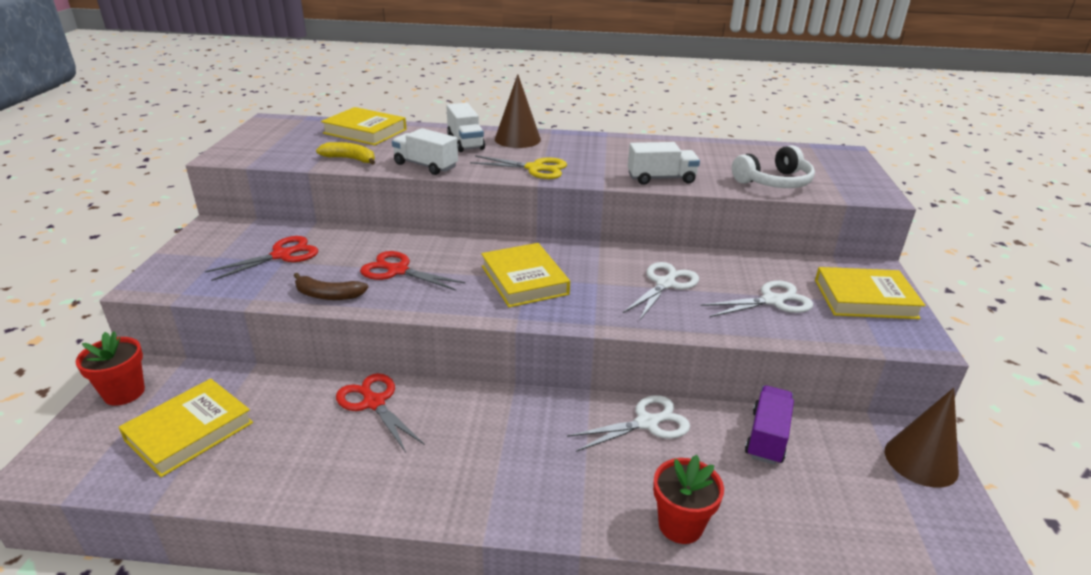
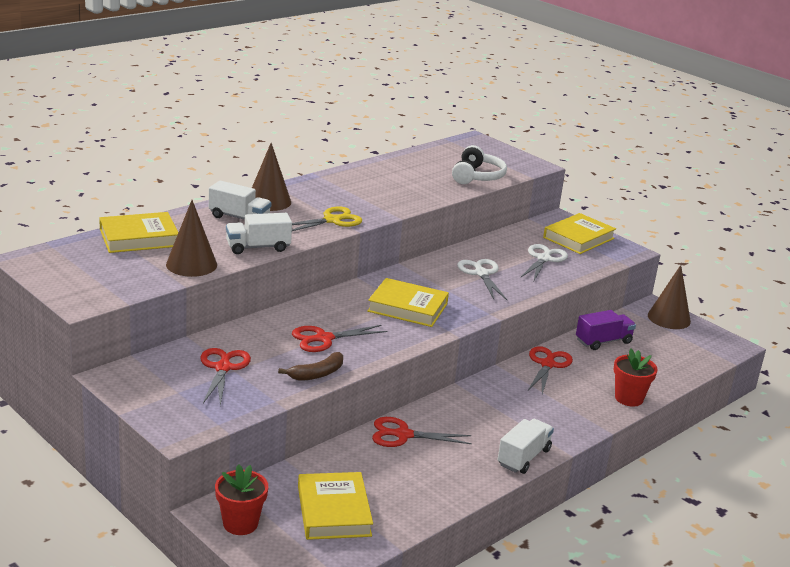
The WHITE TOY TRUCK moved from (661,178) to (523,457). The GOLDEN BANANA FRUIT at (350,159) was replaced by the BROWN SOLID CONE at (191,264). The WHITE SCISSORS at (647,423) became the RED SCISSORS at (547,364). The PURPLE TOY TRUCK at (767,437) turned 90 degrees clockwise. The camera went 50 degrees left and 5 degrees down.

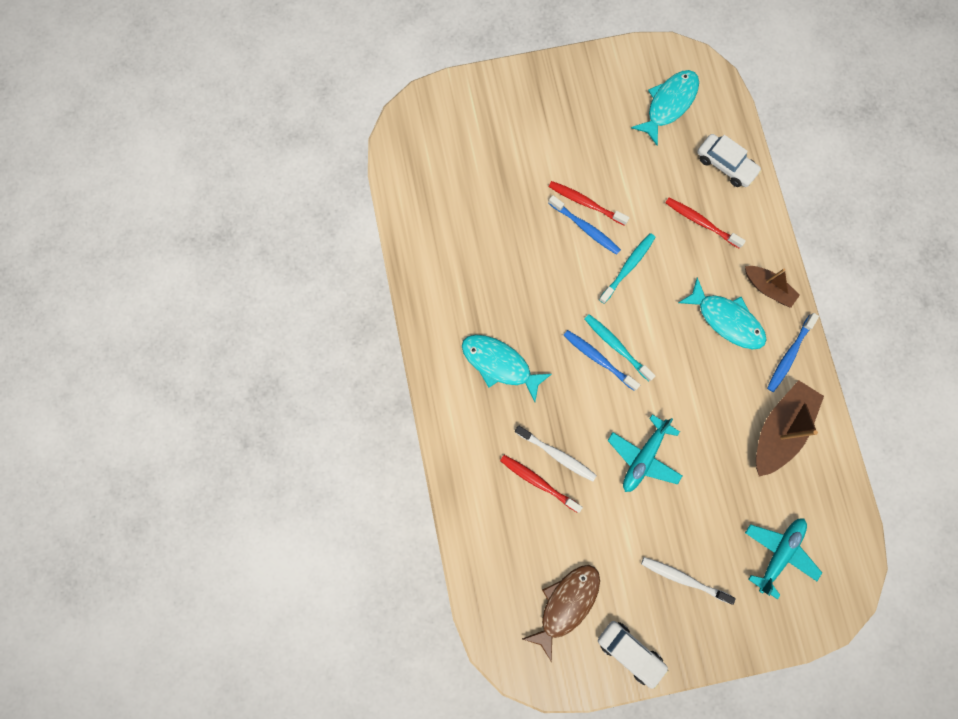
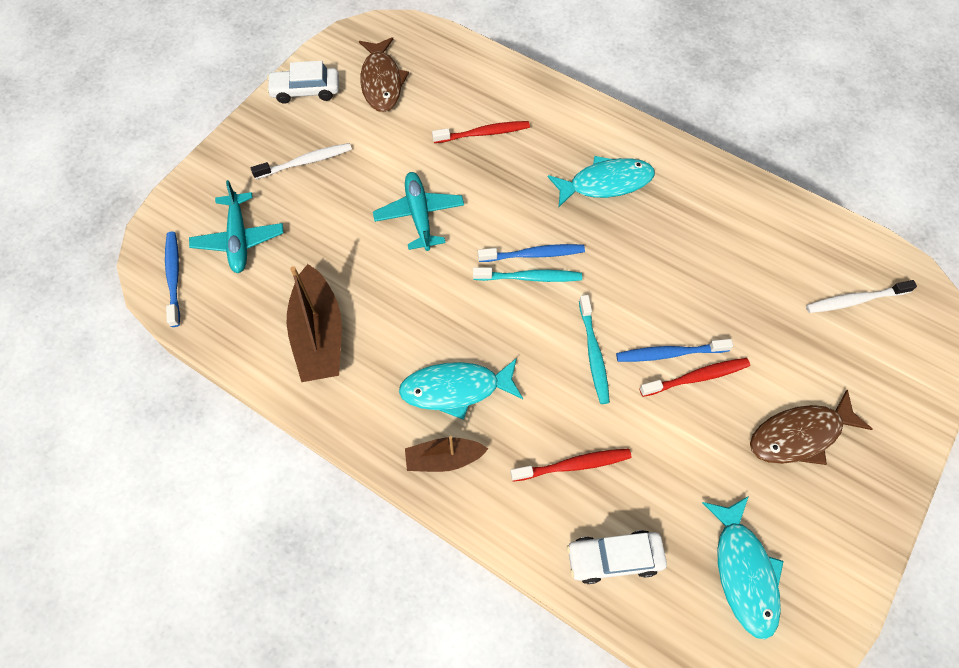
The BROWN FISH FIGURE at (800,435) appeared. The WHITE TOOTHBRUSH moved from (556,454) to (855,300). The COBALT TOOTHBRUSH moved from (789,355) to (174,277). The camera went 135 degrees right and 15 degrees down.

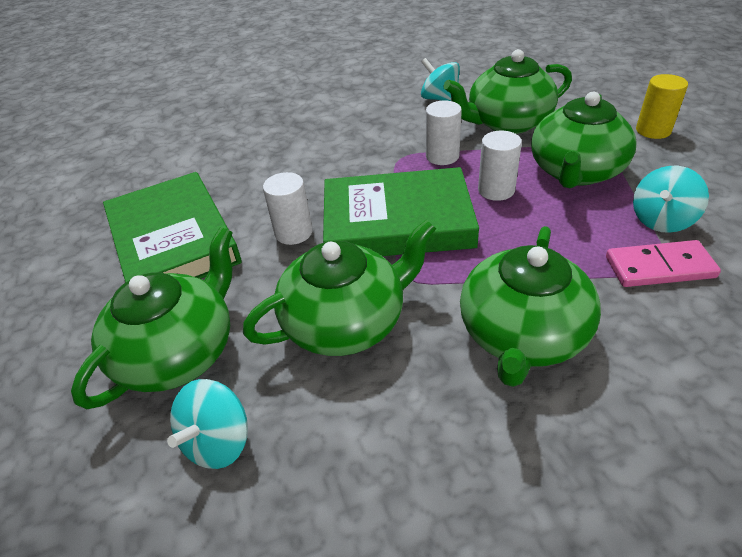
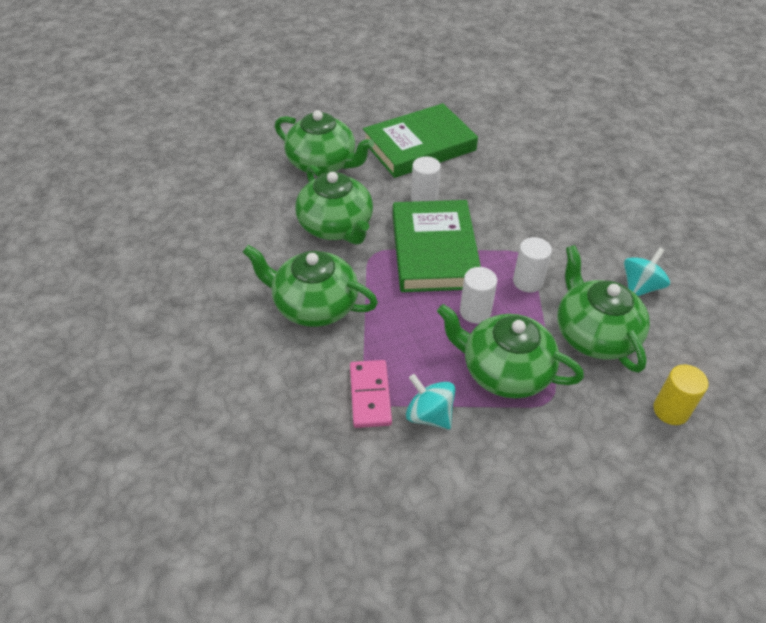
The AQUA TOY TOP at (218,441) disappeared. The GOLDEN SOLID CYLINDER moved from (653,130) to (671,410). The camera went 85 degrees right and 5 degrees up.

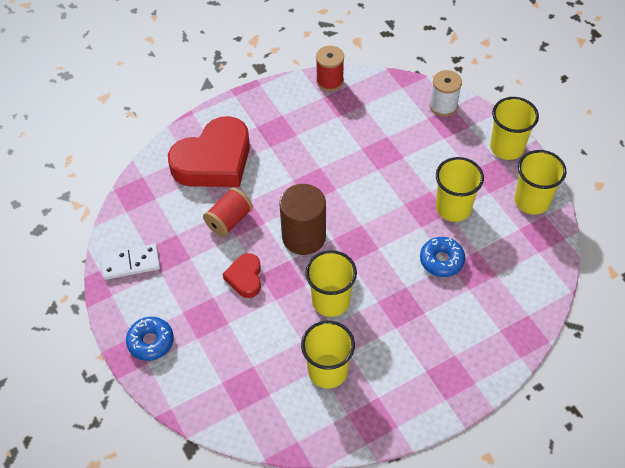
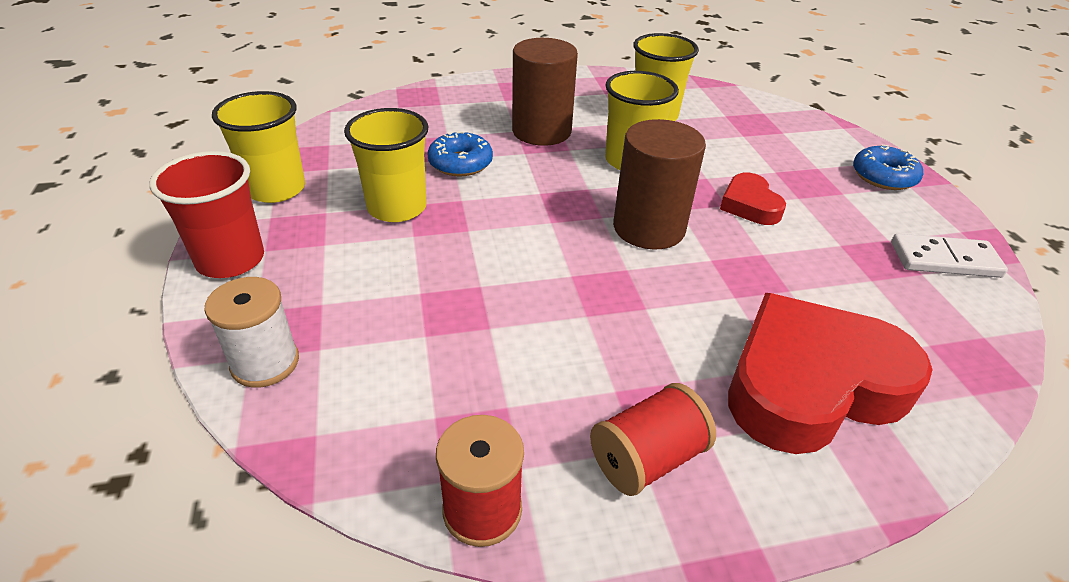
The BROWN SOLID CYLINDER at (541,131) appeared. The RED SPOOL moved from (229,220) to (647,458). The GOLDEN BEAKER at (506,147) became the RED BEAKER at (230,260). The RED HEART SHAPE at (245,278) turned 150 degrees clockwise. The camera went 165 degrees left and 15 degrees down.

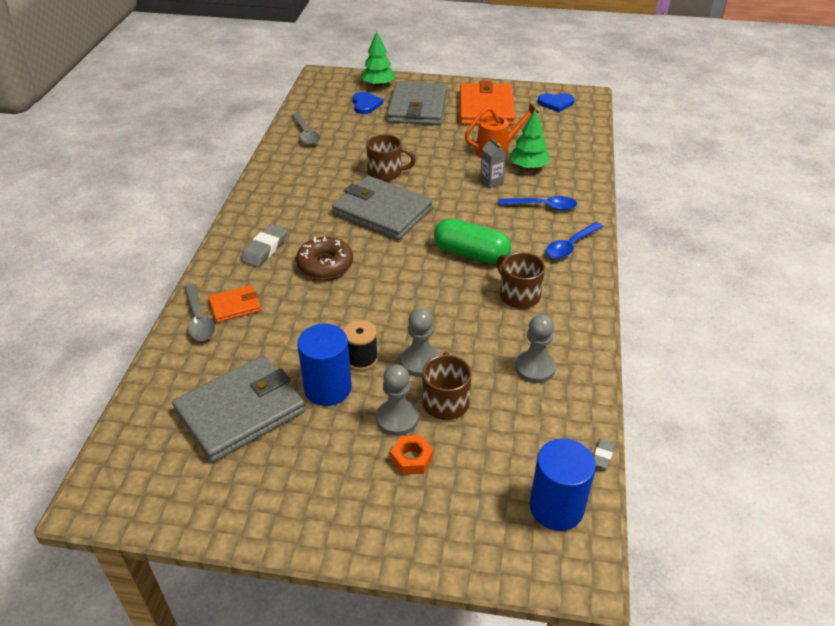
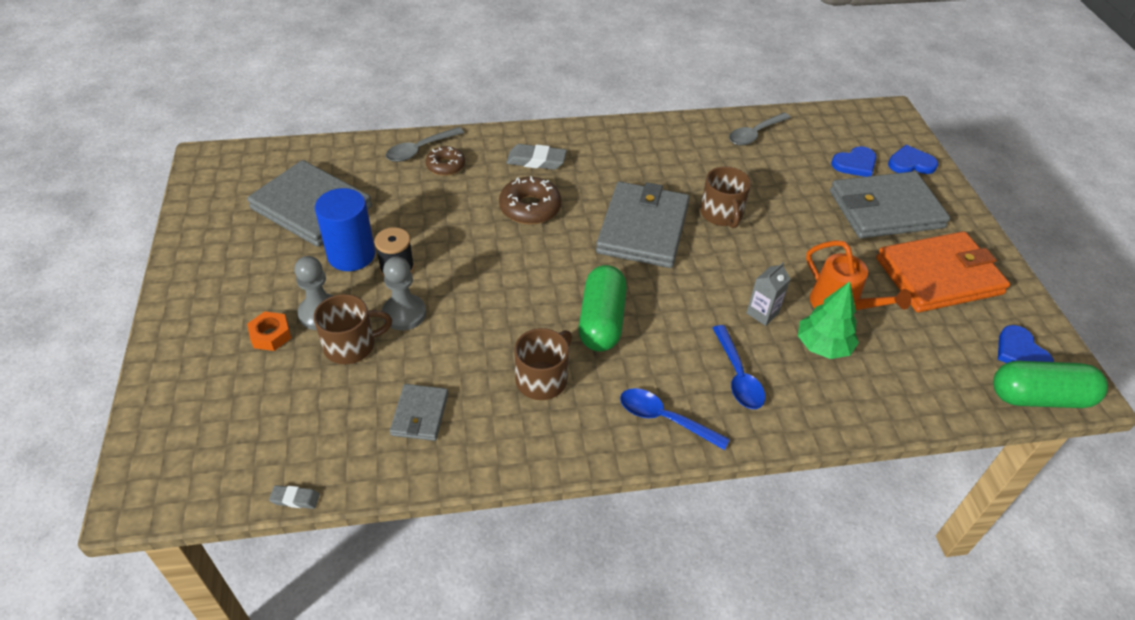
The COBALT SOLID CYLINDER at (556,507) disappeared. The LEAF-GREEN CAPSULE at (1039,397) appeared. The ORANGE-COLOURED CARD WALLET at (235,306) was replaced by the BROWN DONUT at (445,166). The LEAF-GREEN FIR TREE at (378,84) was replaced by the COBALT HEART SHAPE at (910,163). The ASH-GREY GAME PAWN at (535,368) was replaced by the ASH-GREY CARD WALLET at (420,414). The camera went 70 degrees right and 5 degrees up.

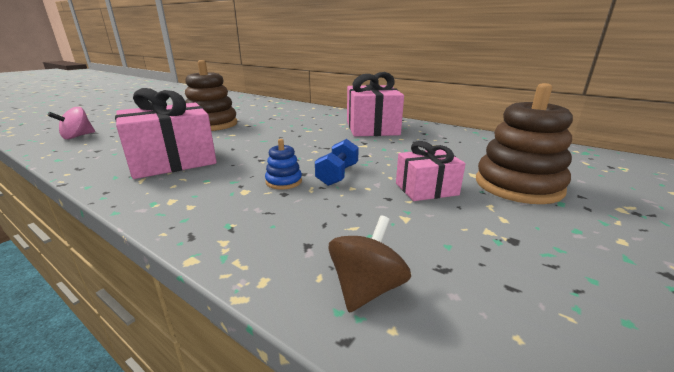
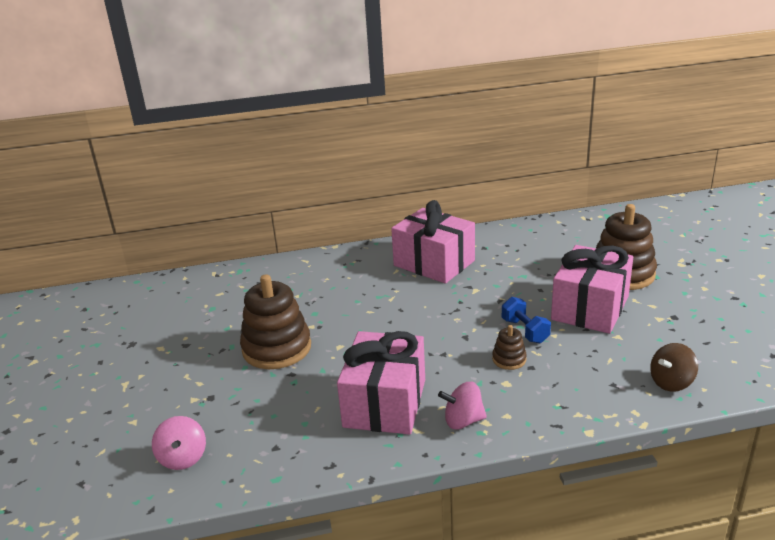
The PINK TOY TOP at (463,421) appeared. The COBALT STACKING TOY at (283,181) became the BROWN STACKING TOY at (509,359). The BROWN TOY TOP at (366,288) turned 105 degrees counterclockwise. The PINK PRESENT at (426,189) changed to 1.77 times the size. The camera went 45 degrees left and 5 degrees up.

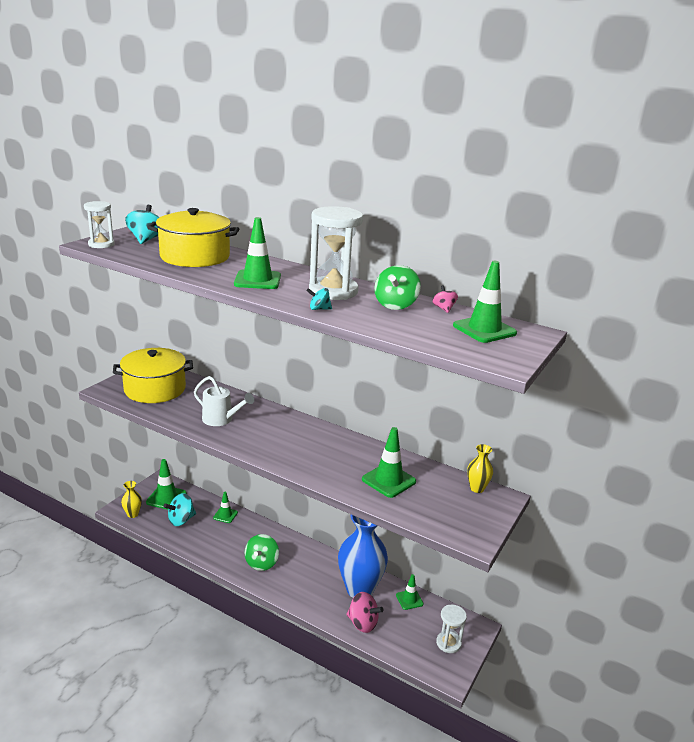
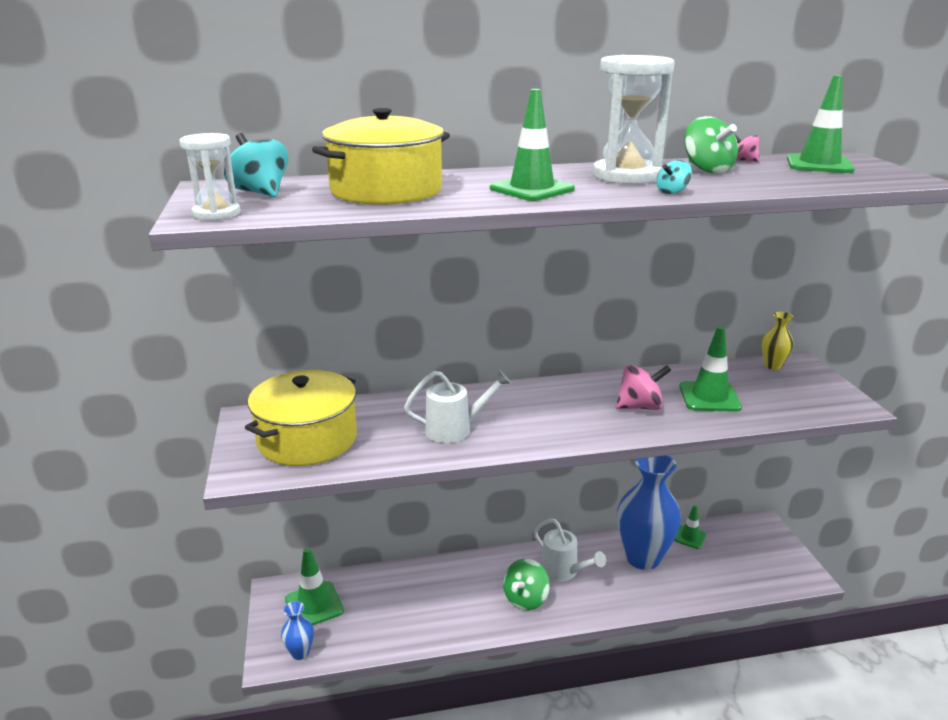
The AQUA TOY TOP at (181,520) disappeared. The LEAF-GREEN ROAD CONE at (225,515) disappeared. The WHITE SAND TIMER at (448,643) disappeared. The WHITE SPRINKLING CAN at (563,571) appeared. The PINK TOY TOP moved from (362,623) to (640,407). The GOLDEN VASE at (133,514) became the COBALT VASE at (300,652). The LEAF-GREEN TOY TOP at (261,563) turned 60 degrees clockwise. The camera went 40 degrees left and 0 degrees up.

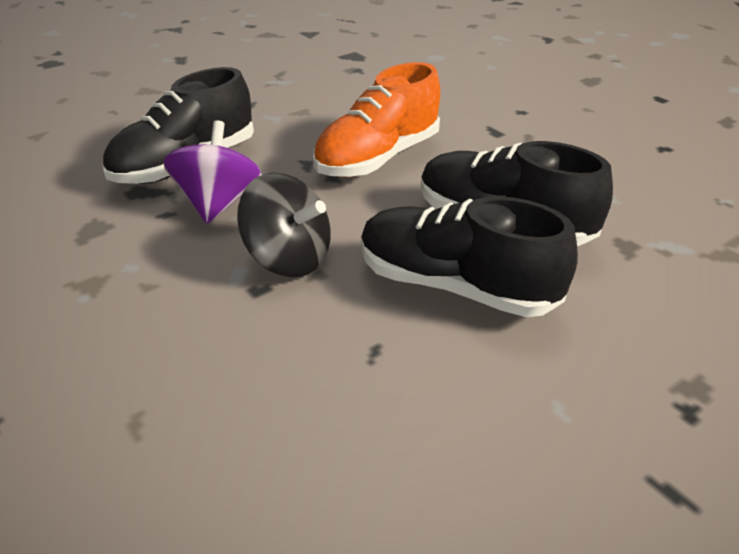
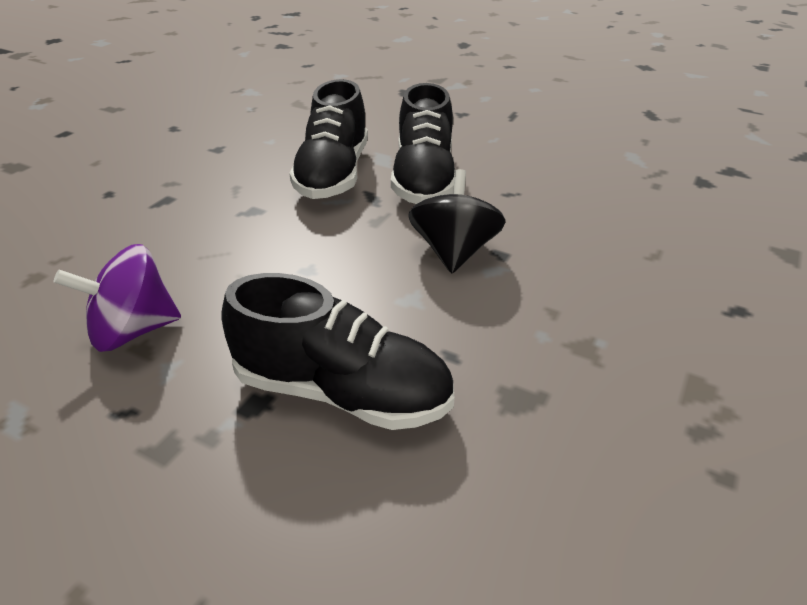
The ORANGE-COLOURED SHOE at (378,158) disappeared. The PURPLE TOY TOP moved from (219,203) to (133,330). The camera went 115 degrees left and 0 degrees up.

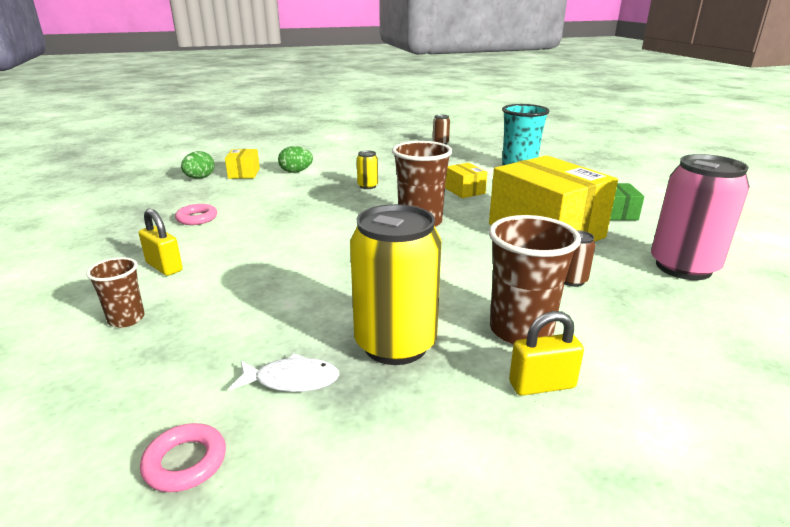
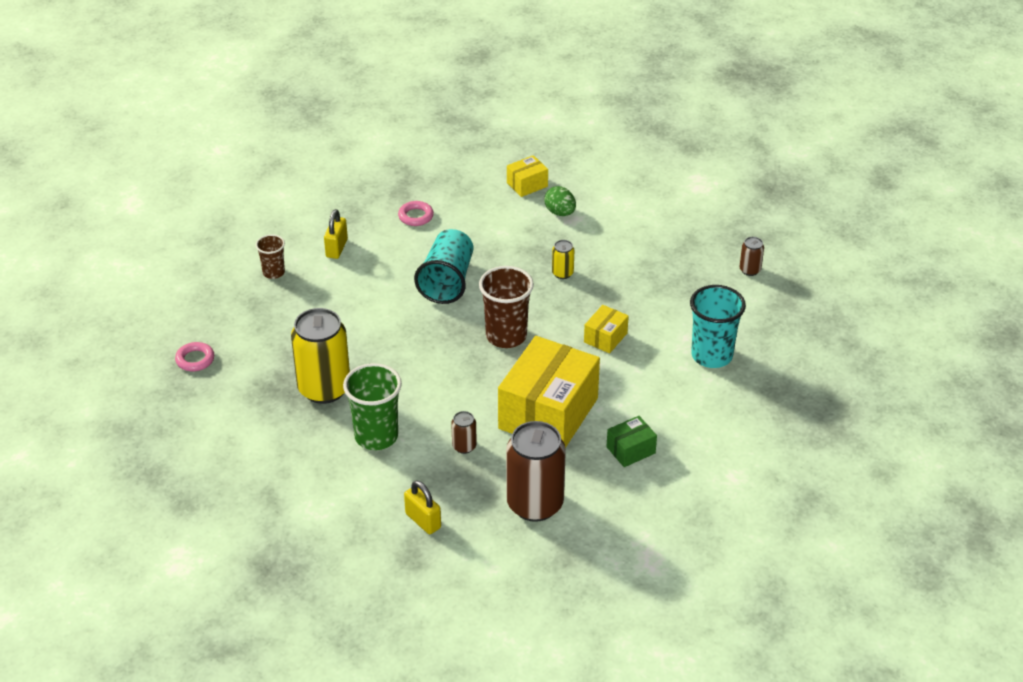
The LEAF-GREEN EGG SHAPE at (200,178) disappeared. The WHITE FISH FIGURE at (291,380) disappeared. The AQUA BEAKER at (447,281) appeared. The GOLDEN PADLOCK moved from (542,385) to (423,521). The BROWN BEAKER at (521,330) became the LEAF-GREEN BEAKER at (376,436). The PINK CAN at (683,267) became the BROWN CAN at (535,504). The camera went 60 degrees right and 15 degrees up.

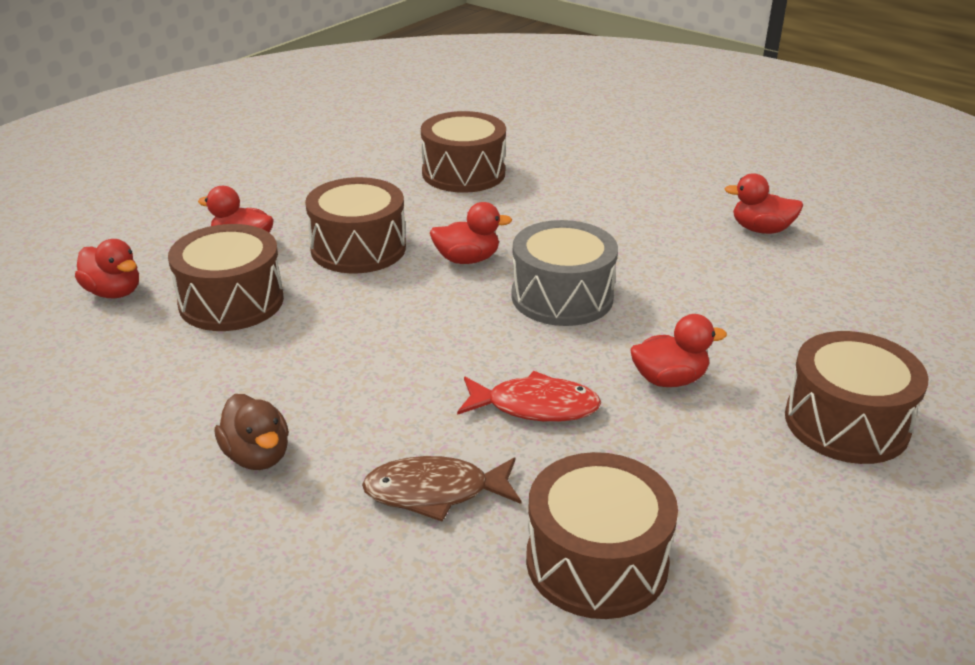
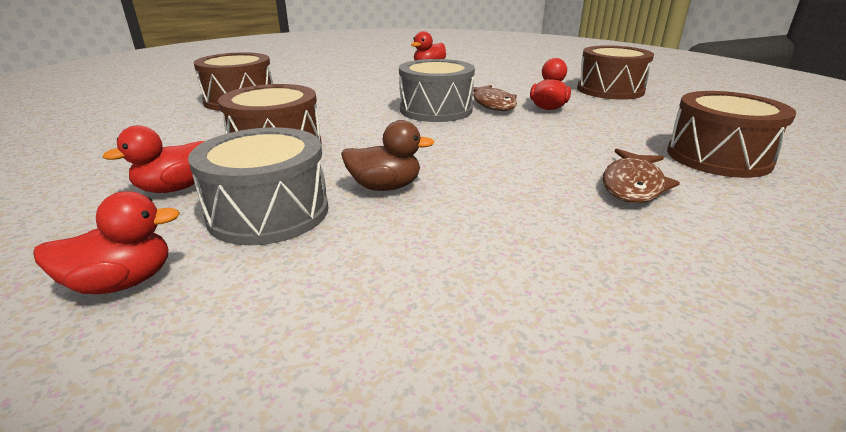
The RED TOY DUCK at (467,259) disappeared. The RED FISH FIGURE at (535,406) disappeared. The BROWN FISH FIGURE at (492,104) appeared. The BROWN TOY DUCK moved from (257,456) to (385,187). The BROWN SNARE DRUM at (231,301) became the ASH-GREY SNARE DRUM at (268,212). The camera went 60 degrees left and 5 degrees down.

